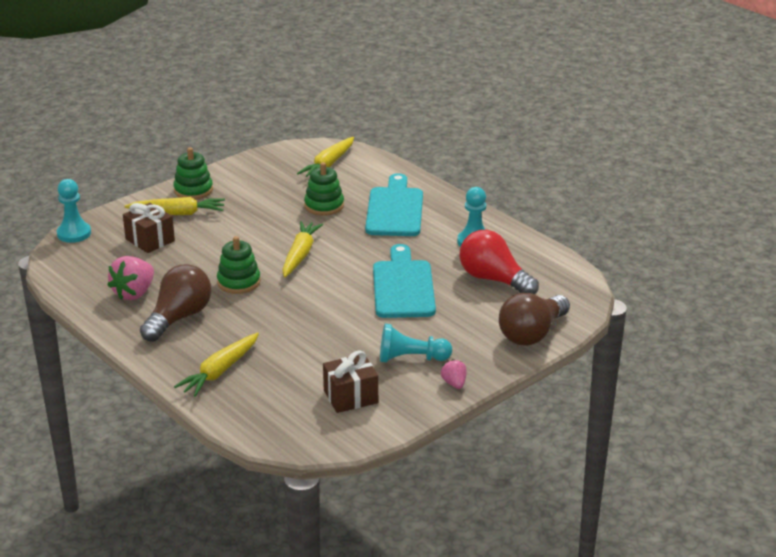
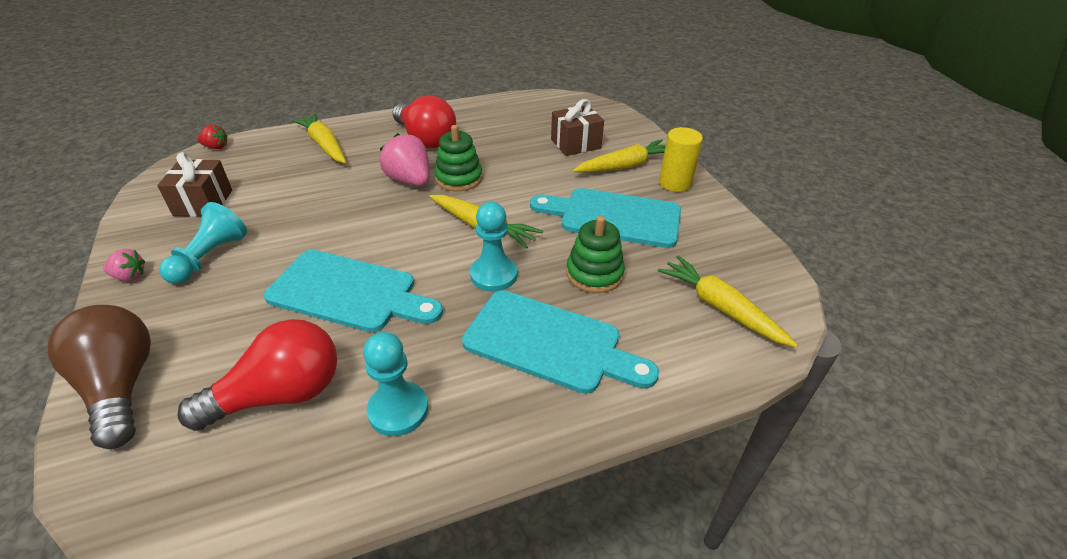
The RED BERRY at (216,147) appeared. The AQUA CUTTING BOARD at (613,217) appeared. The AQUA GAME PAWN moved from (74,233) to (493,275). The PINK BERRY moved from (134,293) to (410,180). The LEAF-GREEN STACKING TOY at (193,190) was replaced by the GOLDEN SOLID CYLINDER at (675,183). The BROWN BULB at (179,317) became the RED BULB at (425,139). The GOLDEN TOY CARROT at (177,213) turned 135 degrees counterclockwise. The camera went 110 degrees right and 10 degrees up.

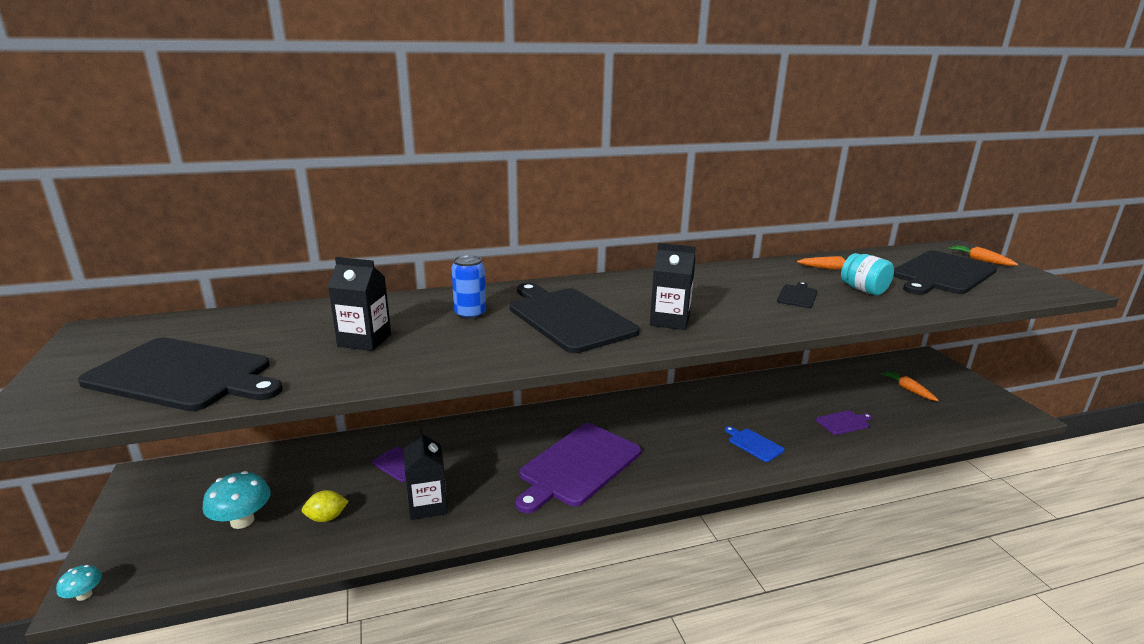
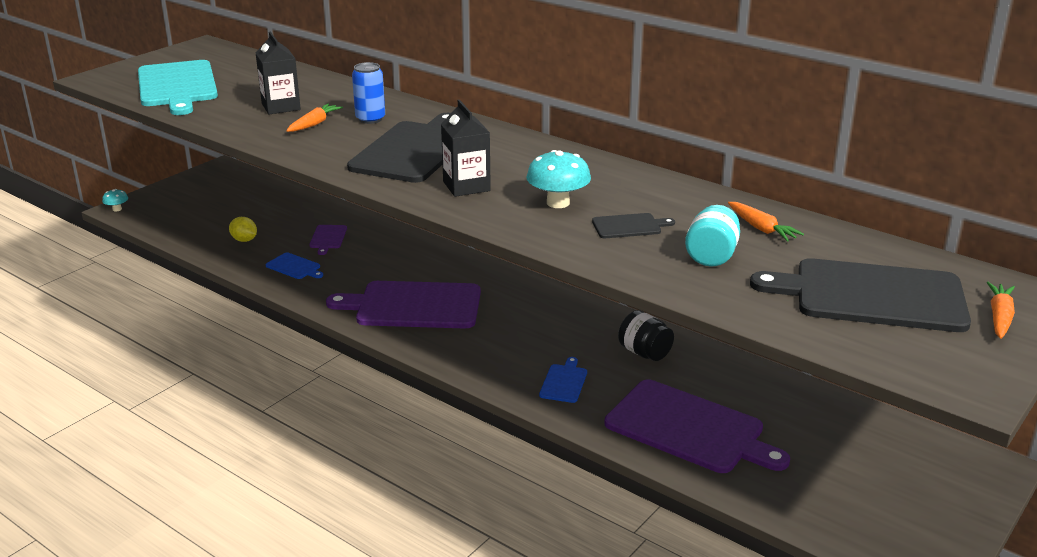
The EBONY JAR at (644,353) appeared. The AQUA FUNGUS moved from (242,521) to (558,203). The ORANGE-COLOURED TOY CARROT moved from (908,390) to (314,124). The EBONY CARTON at (428,505) was replaced by the COBALT CUTTING BOARD at (294,267). The EBONY CUTTING BOARD at (183,375) became the AQUA CUTTING BOARD at (177,86). The PURPLE CUTTING BOARD at (844,422) changed to 2.28 times the size. The camera went 55 degrees right and 5 degrees up.

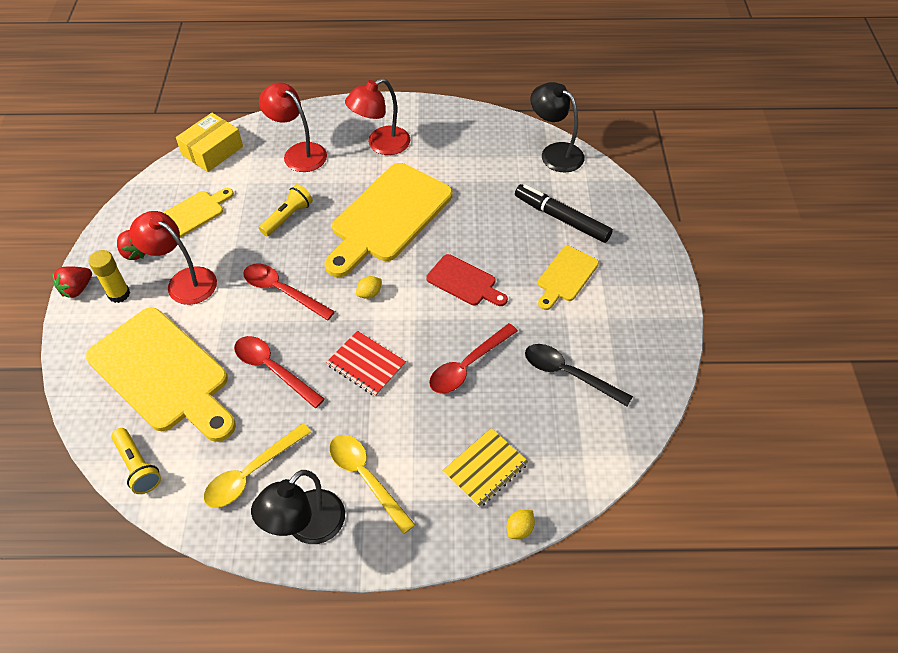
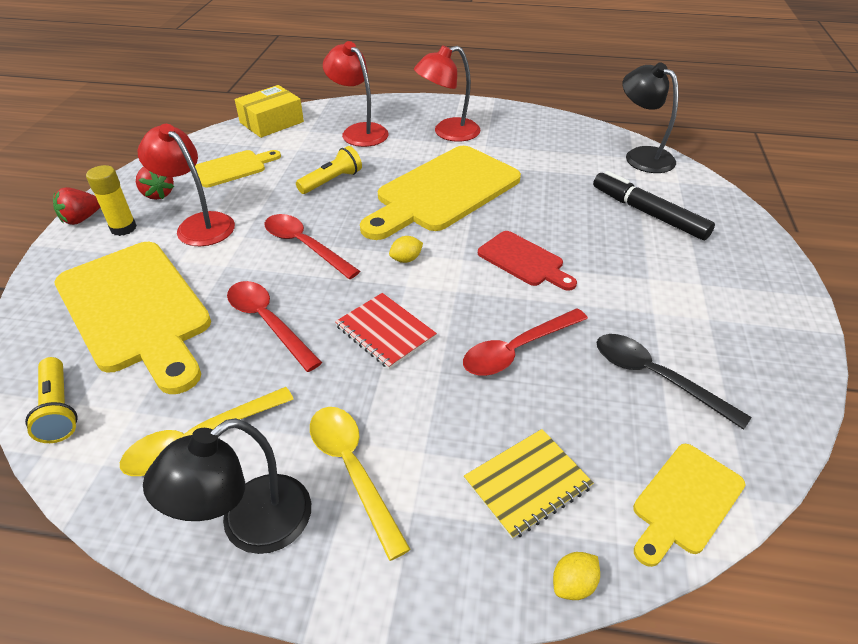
The GOLDEN CUTTING BOARD moved from (566,276) to (685,502). The camera went 10 degrees right and 10 degrees down.

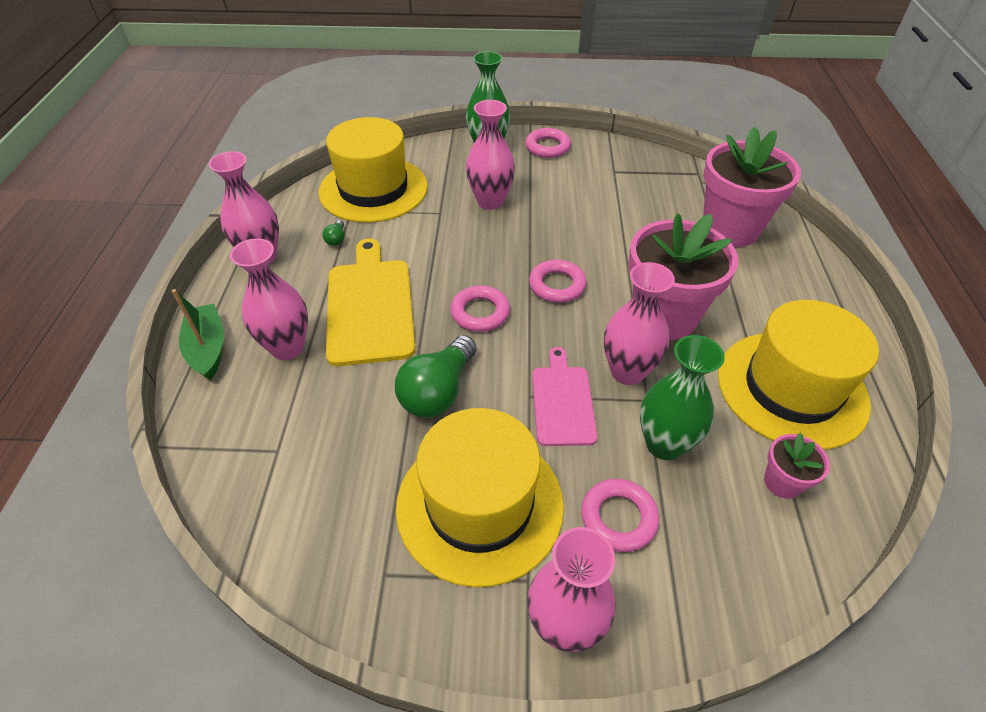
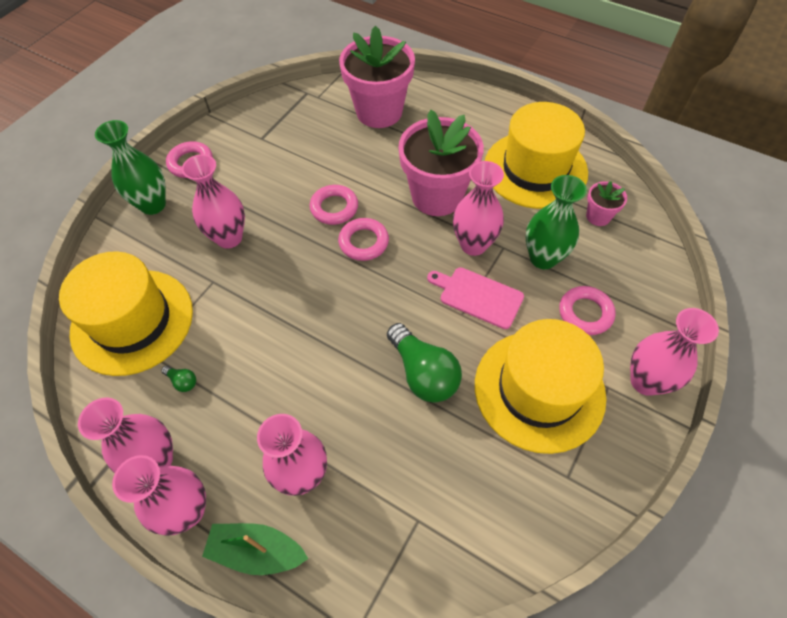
The GOLDEN CUTTING BOARD at (370,306) disappeared. The PINK VASE at (187,510) appeared. The PINK RING moved from (480,313) to (334,208). The camera went 60 degrees left and 10 degrees up.

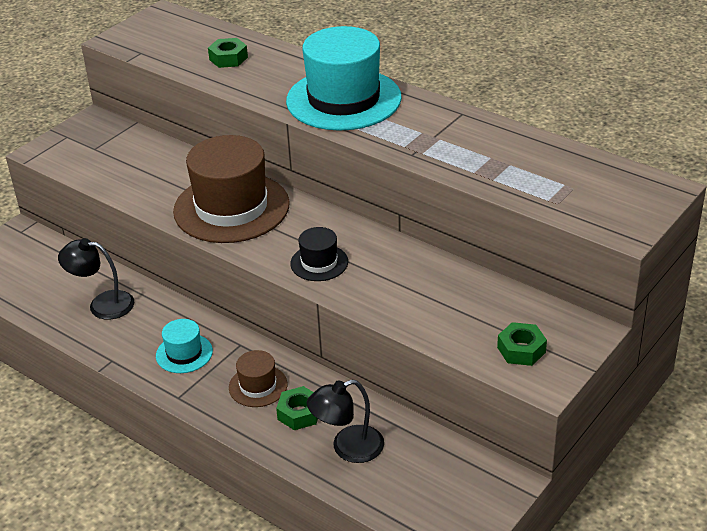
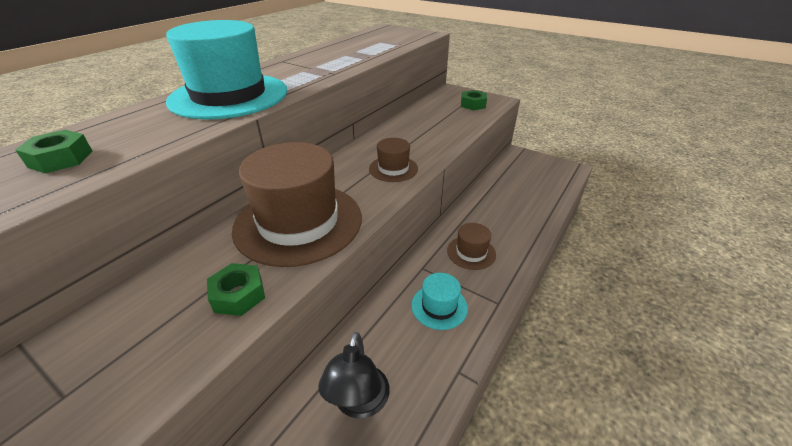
The EBONY READING LAMP at (348,448) disappeared. The LEAF-GREEN HEX NUT moved from (299,413) to (238,295). The EBONY TALL HAT at (319,263) became the BROWN TALL HAT at (393,169). The camera went 95 degrees left and 0 degrees up.

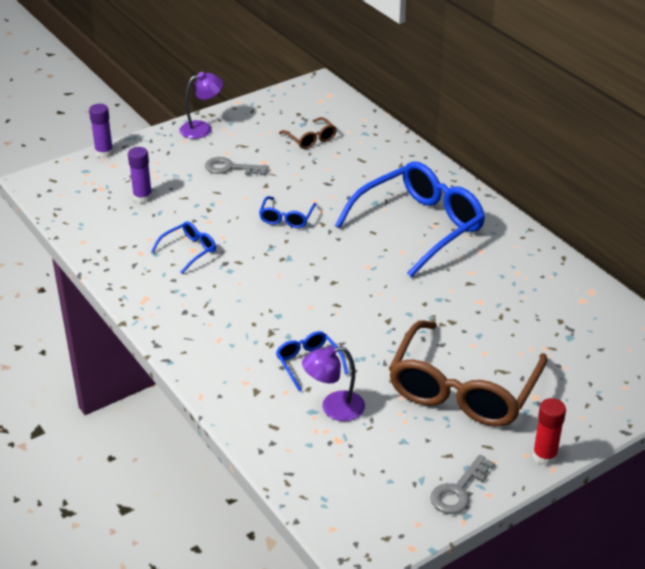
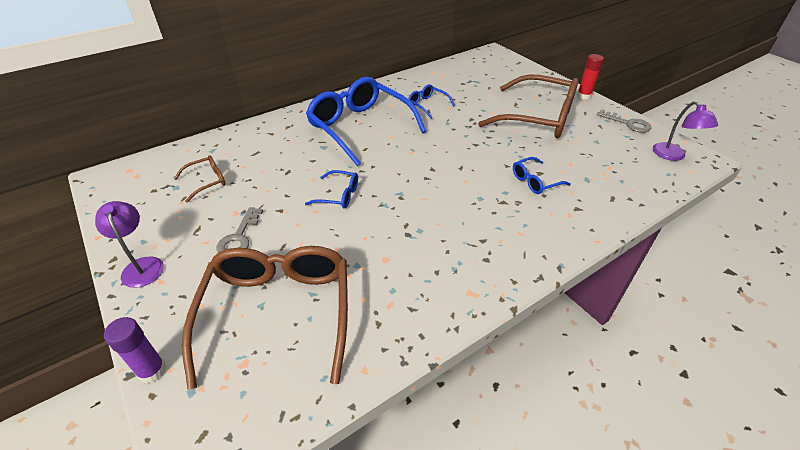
The COBALT SPECTACLES moved from (189,251) to (427,105). The PURPLE READING LAMP moved from (334,408) to (673,156). The PURPLE GLUE STICK at (142,197) was replaced by the BROWN SPECTACLES at (278,313). The camera went 90 degrees left and 5 degrees up.

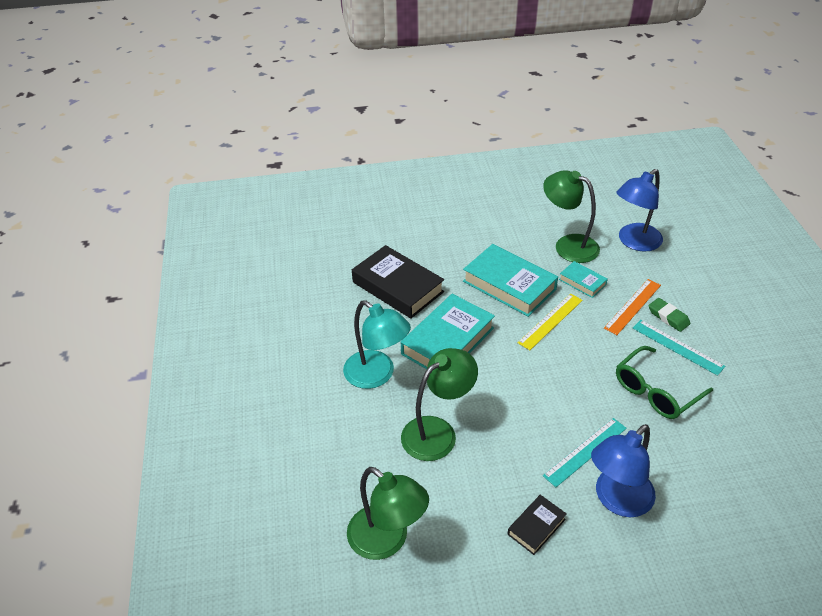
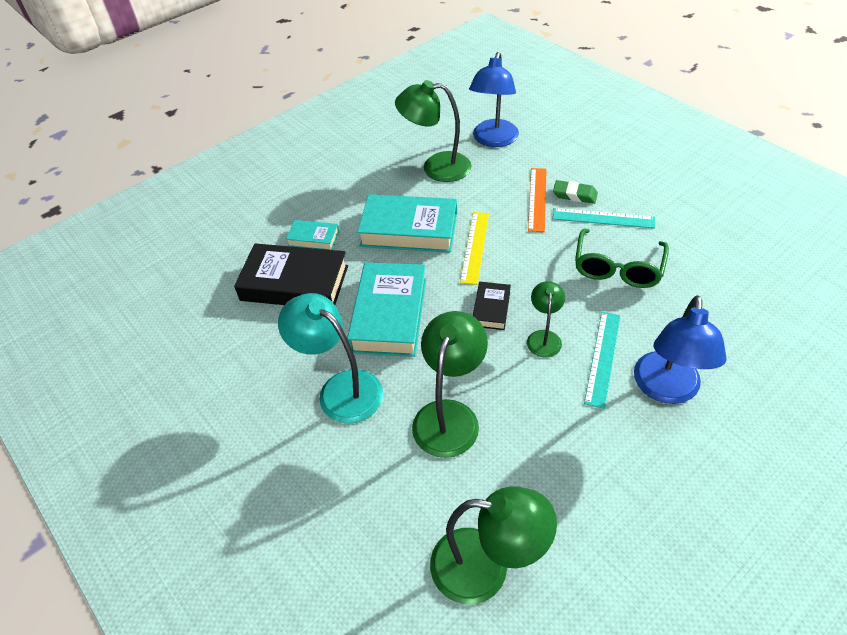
The LEAF-GREEN READING LAMP at (544,337) appeared. The EBONY HARDBACK moved from (536,527) to (491,309). The AQUA HARDBACK moved from (582,282) to (313,238). The AQUA READING LAMP at (377,375) turned 150 degrees counterclockwise. The camera went 30 degrees left and 5 degrees up.

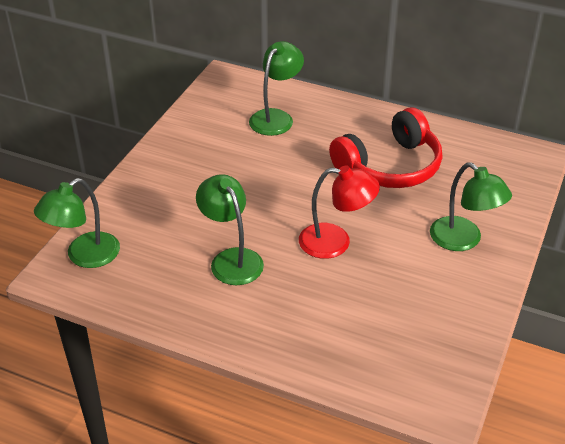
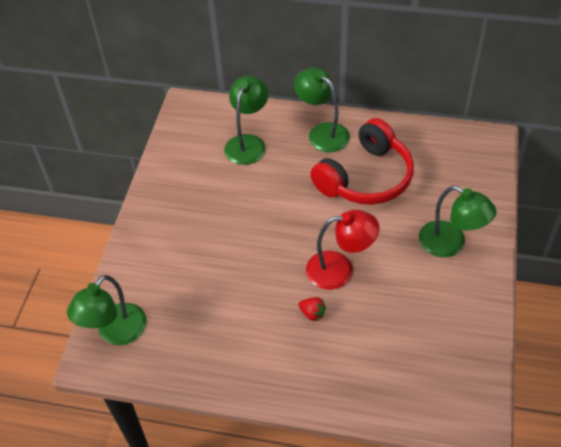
The RED BERRY at (312,313) appeared. The LEAF-GREEN READING LAMP moved from (231,259) to (322,132). The camera went 10 degrees left and 10 degrees up.

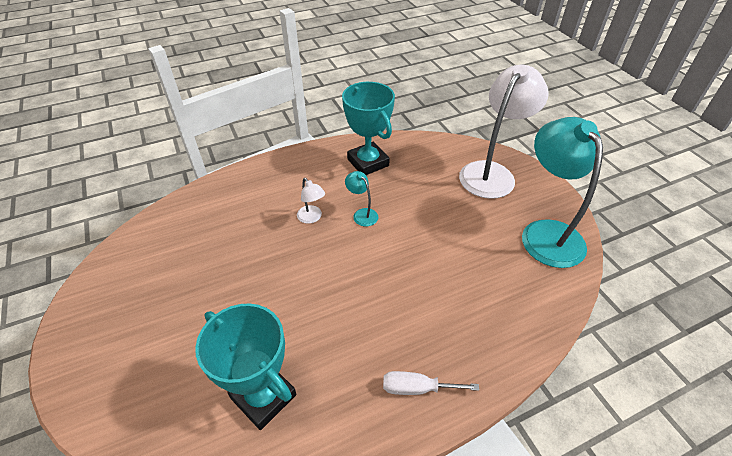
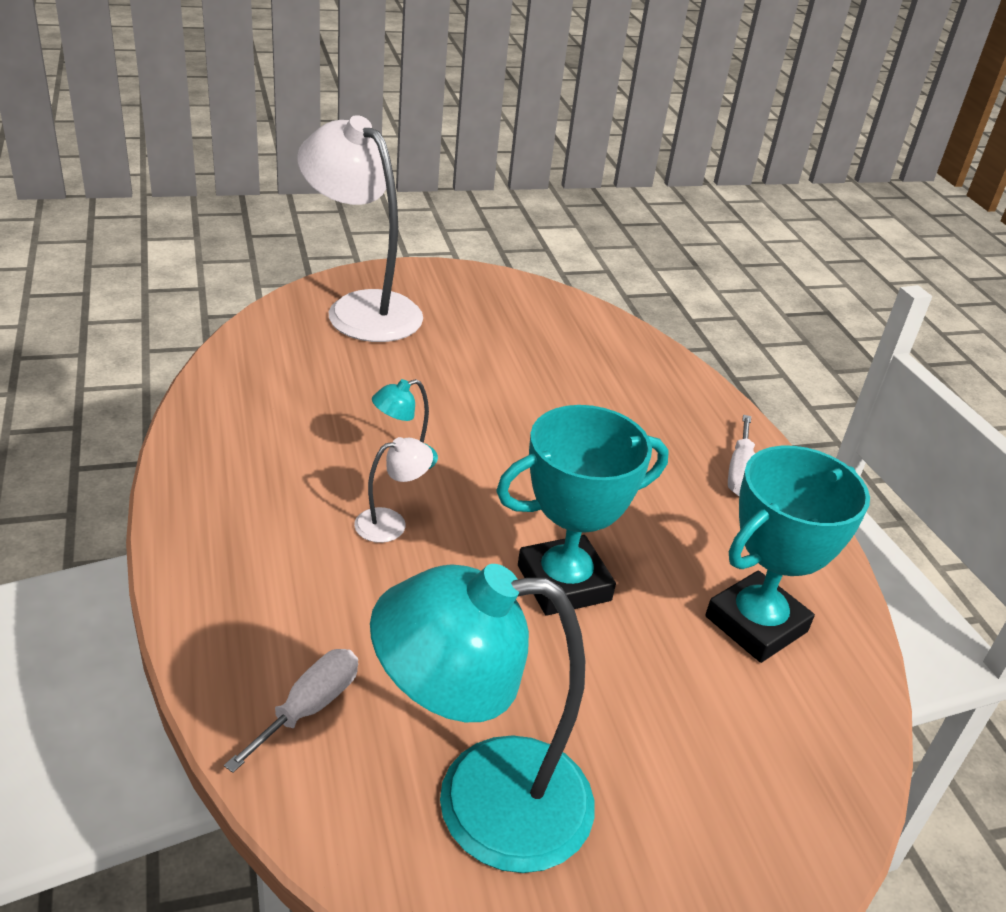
The WHITE SCREWDRIVER at (309,708) appeared. The AQUA PRIZE CUP moved from (368,162) to (564,583). The AQUA READING LAMP moved from (546,233) to (481,802). The camera went 85 degrees left and 10 degrees down.

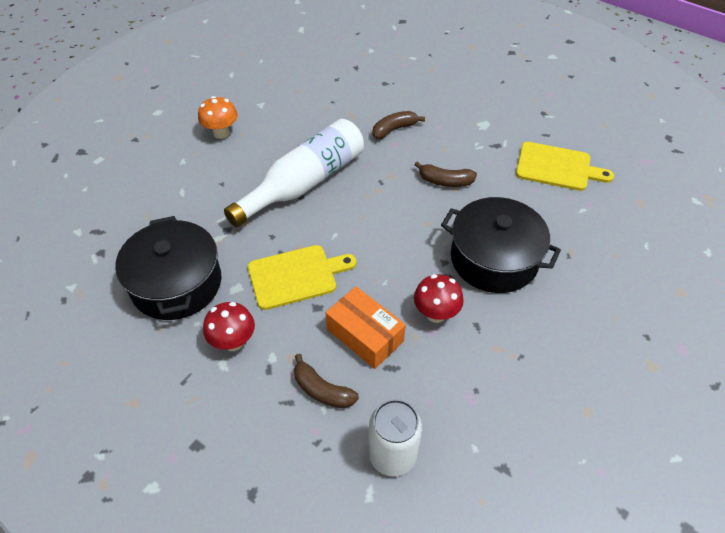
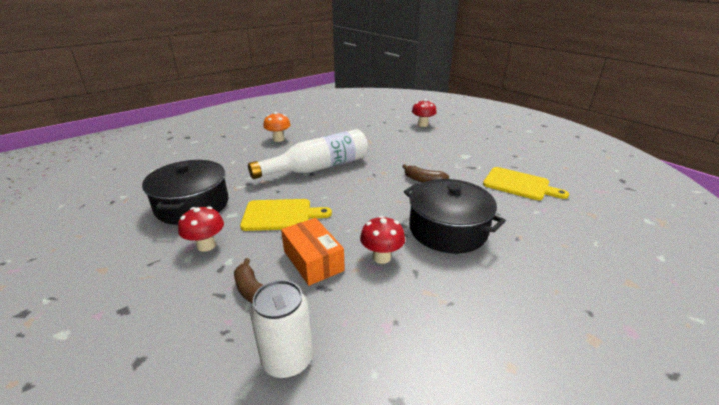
The BROWN BANANA FRUIT at (394,129) disappeared. The RED FUNGUS at (422,124) appeared. The camera went 15 degrees right and 20 degrees down.

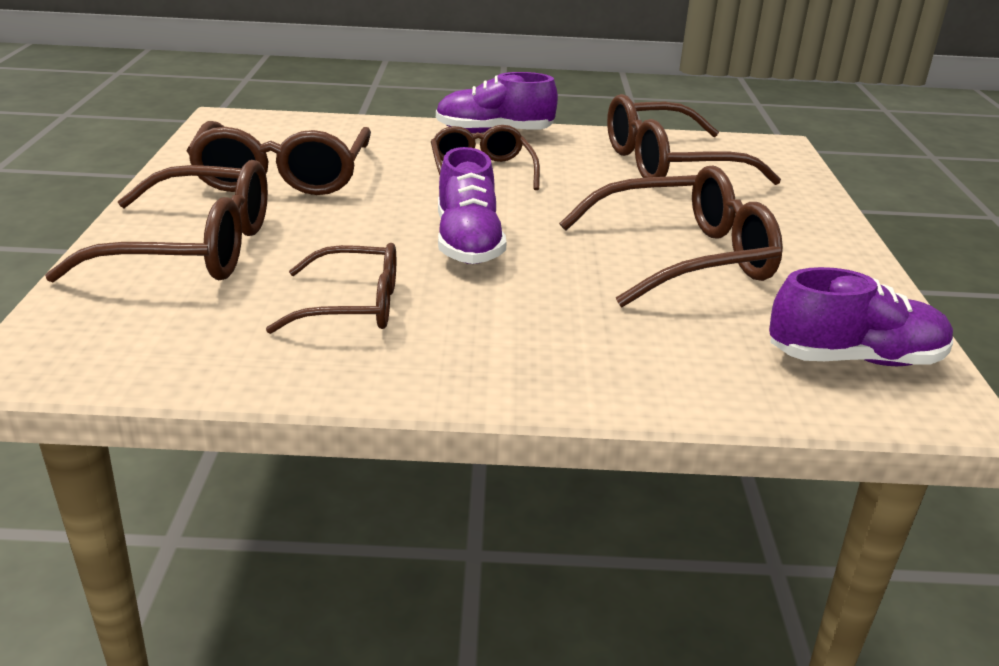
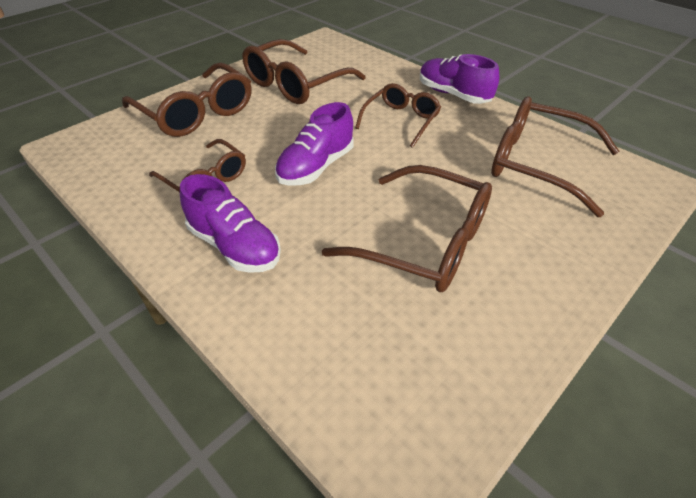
The PURPLE SHOE moved from (854,359) to (235,246). The camera went 45 degrees right and 15 degrees up.

